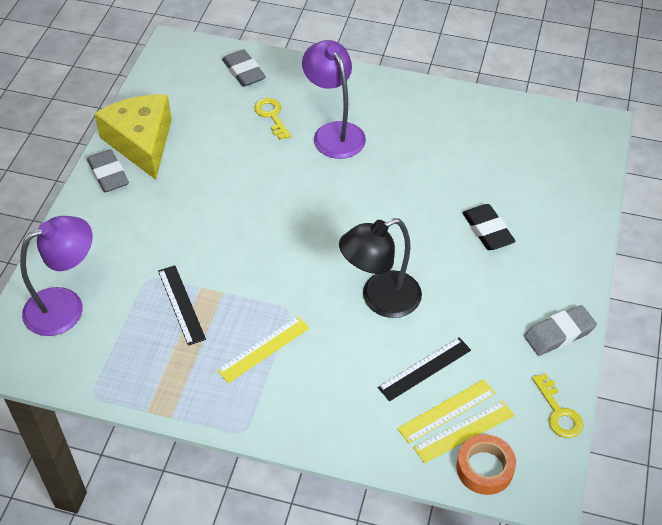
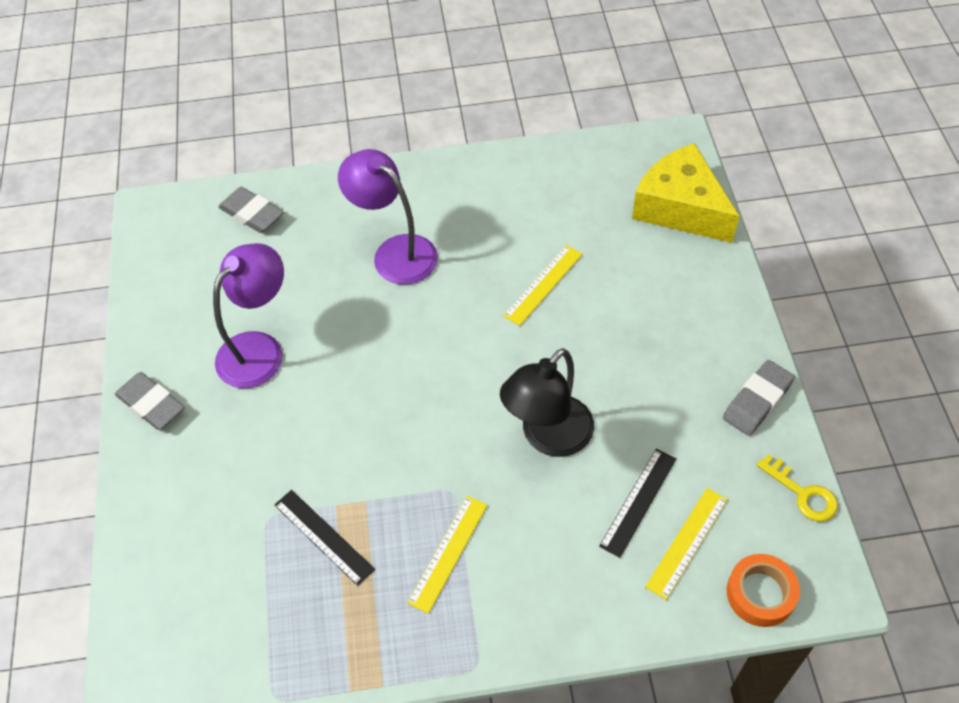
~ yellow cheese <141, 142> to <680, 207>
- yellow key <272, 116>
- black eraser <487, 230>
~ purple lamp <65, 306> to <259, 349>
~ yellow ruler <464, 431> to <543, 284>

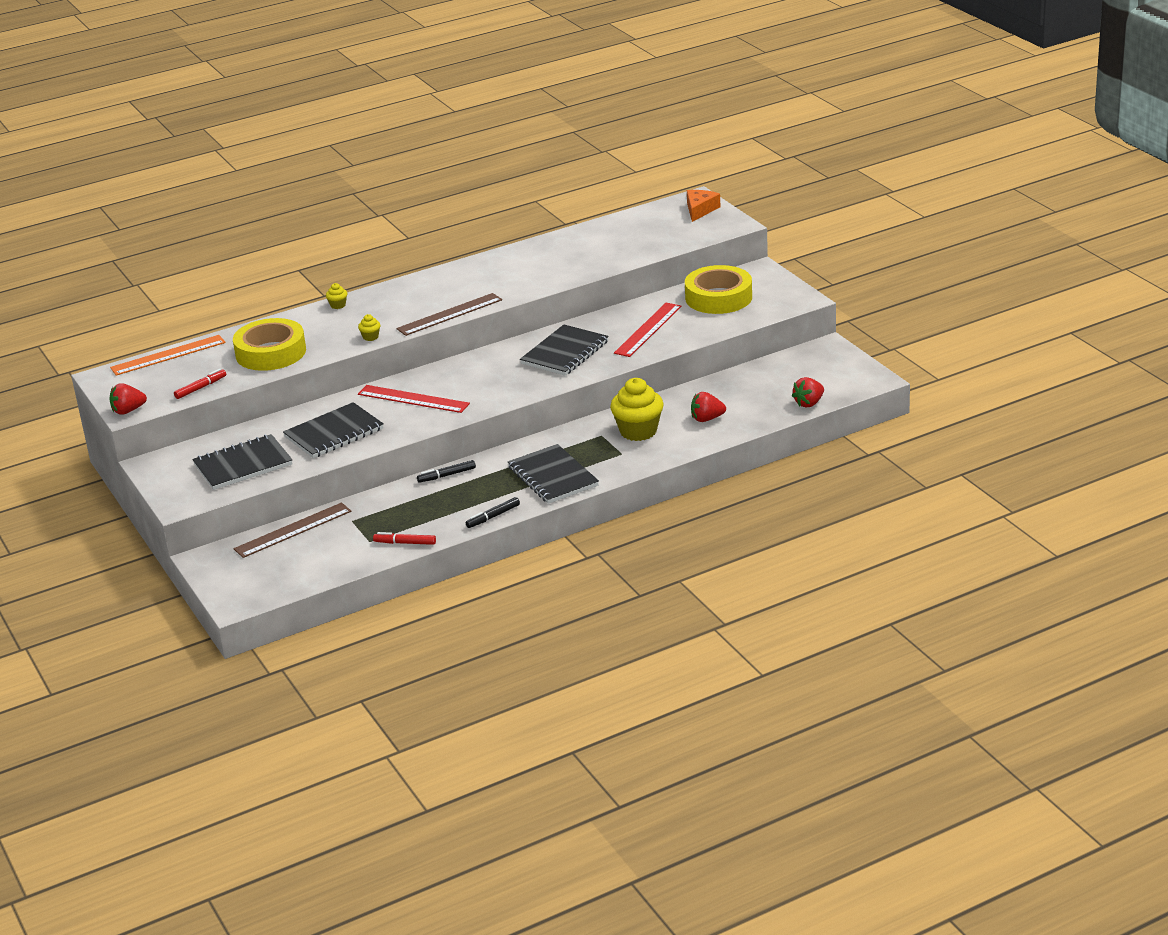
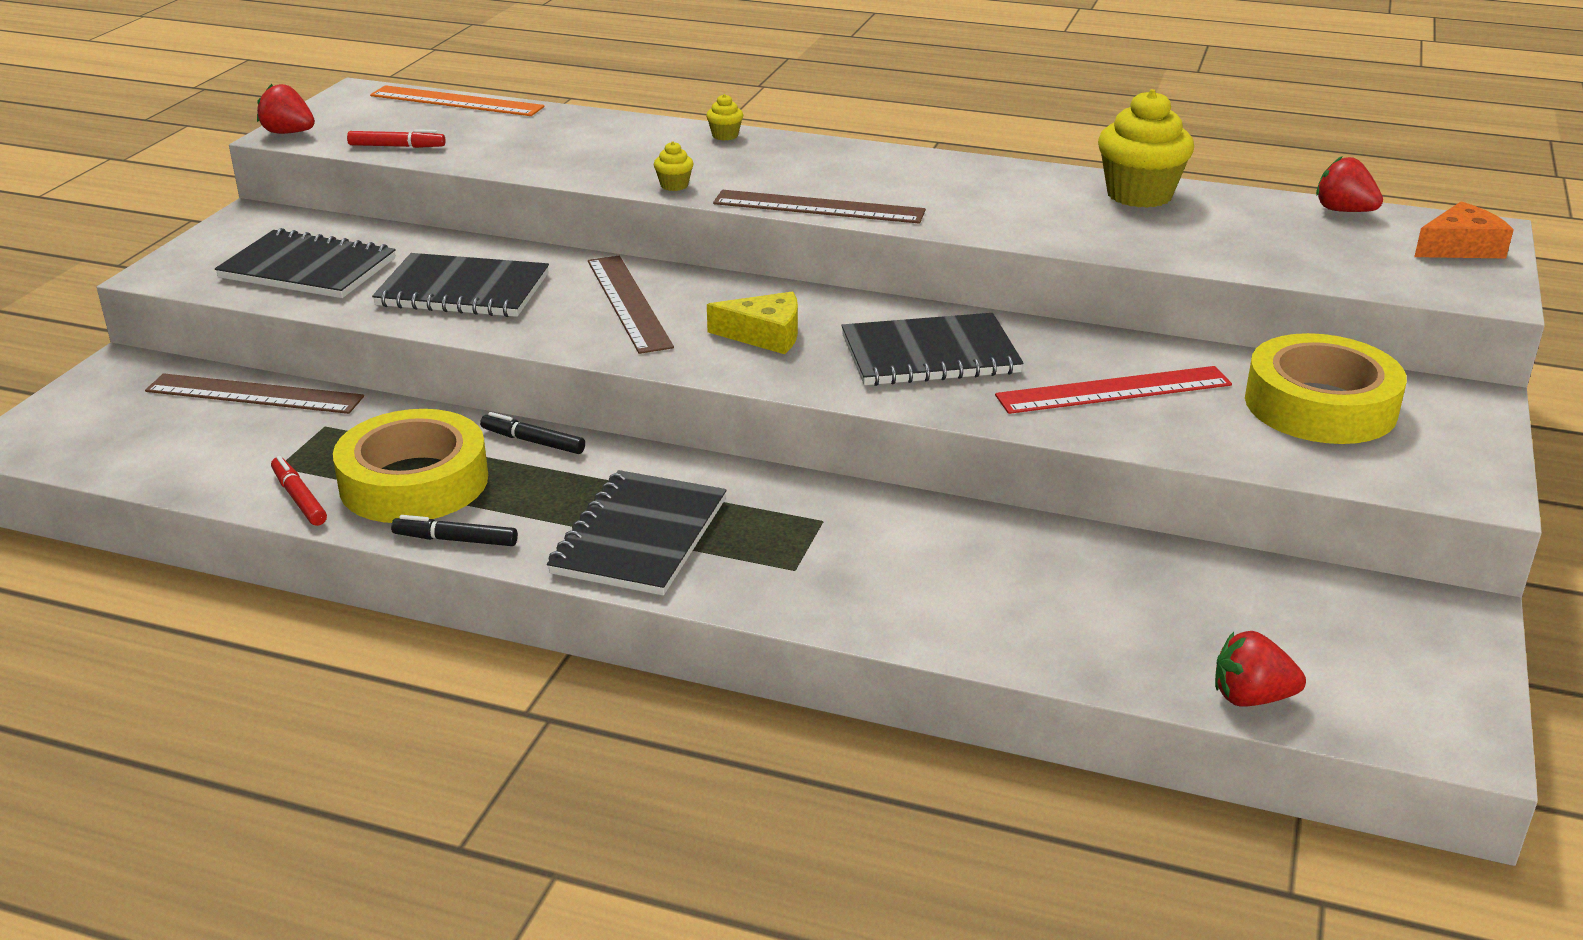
~ yellow tape <271, 352> to <414, 482>
~ yellow cupcake <638, 431> to <1139, 195>
~ red ruler <413, 399> to brown ruler <629, 303>
~ red strawberry <707, 419> to <1343, 211>
+ yellow cheese <765, 335>

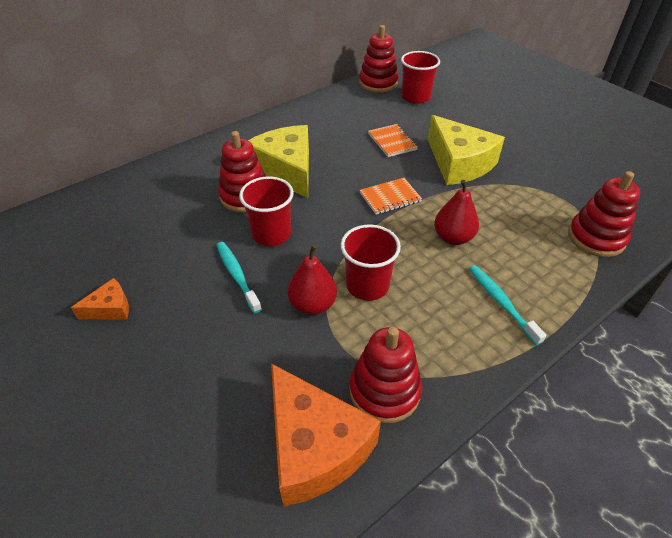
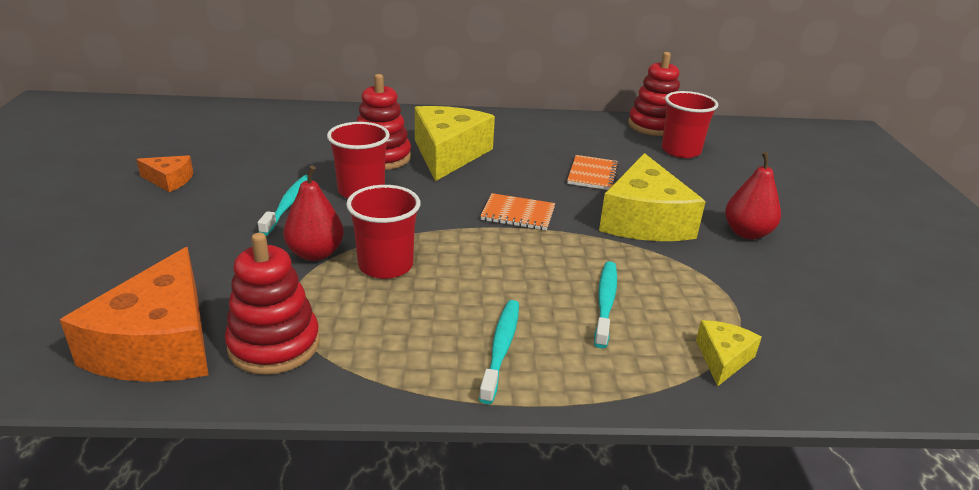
~ red stacking toy <596, 238> to yellow cheese <723, 358>
~ red pear <453, 238> to <747, 233>
+ turquoise toothbrush <605, 302>

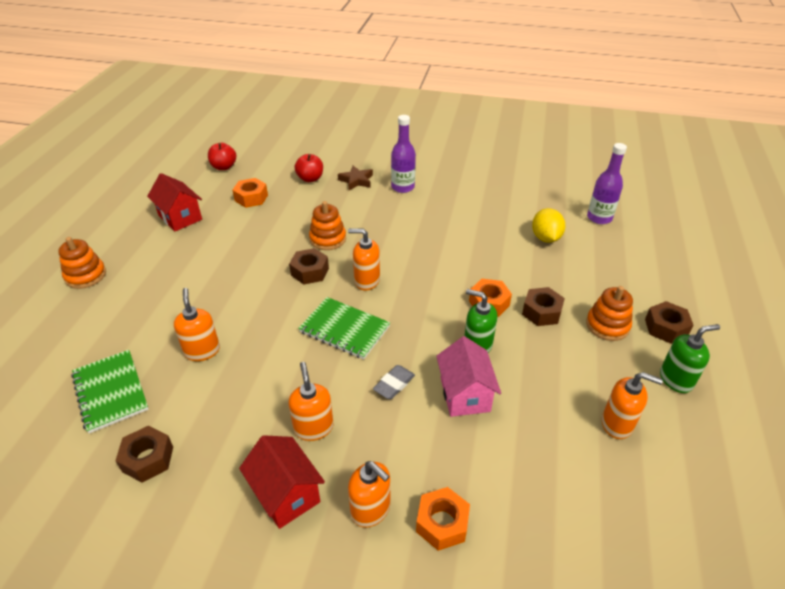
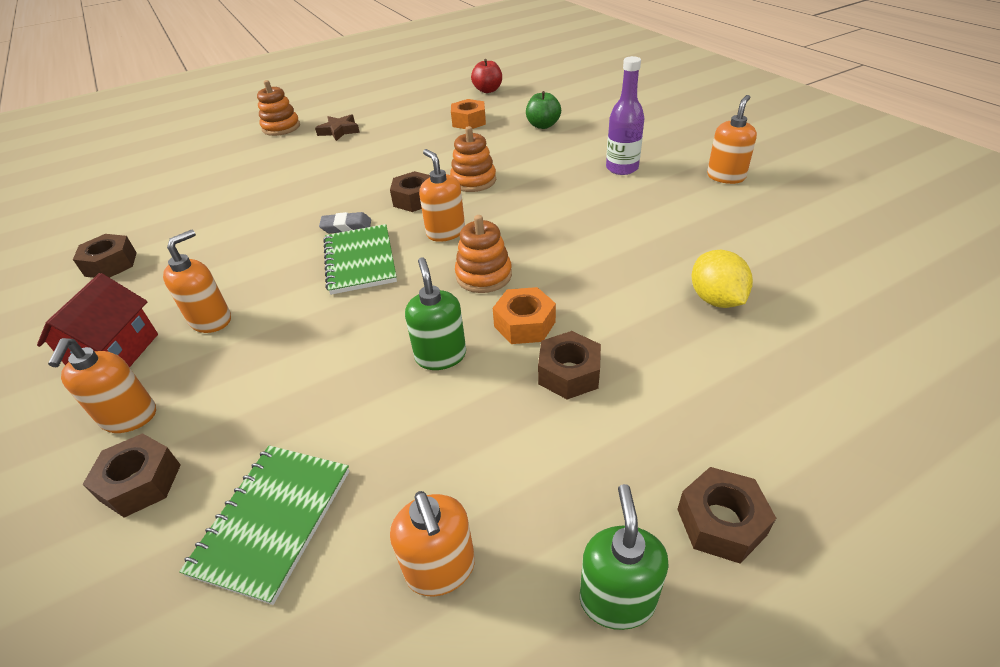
- purple bottle <599, 218>
~ red apple <310, 179> to green apple <543, 125>
~ brown star <356, 180> to <339, 131>
- red house <180, 217>
~ yellow lemon <545, 238> = <716, 299> 60 degrees counterclockwise
~ orange stacking toy <607, 325> to <484, 275>
~ orange soap dispenser <202, 351> to <725, 177>
~ green soap dispenser <676, 379> = <617, 599> 120 degrees counterclockwise
- pink house <465, 394>
~ green notebook <110, 392> to <273, 521>
~ grey eraser <394, 384> to <346, 226>
~ orange nut <442, 523> to brown nut <141, 482>

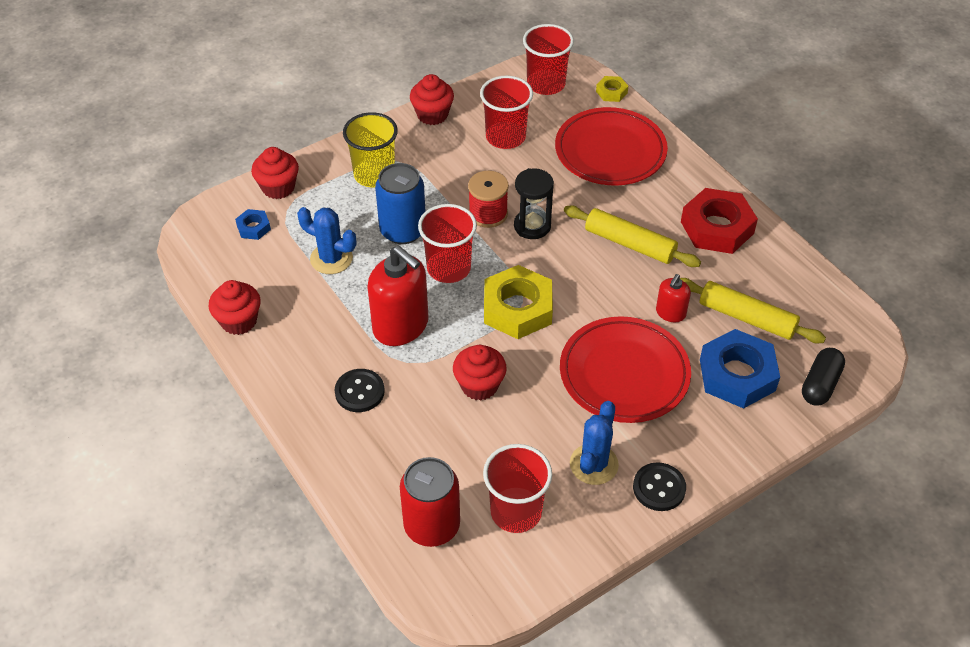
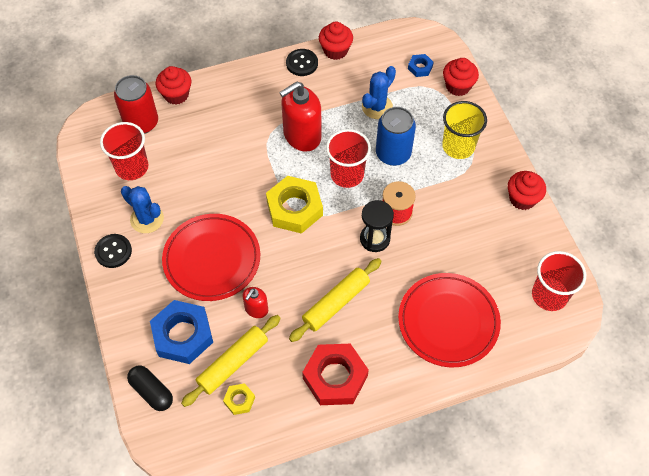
- red cup <505, 137>
~ yellow nut <611, 92> to <239, 400>
~ red soap dispenser <670, 313> = <256, 309> 105 degrees counterclockwise
~ red cupcake <479, 385> to <176, 95>
~ black button <359, 392> to <302, 63>

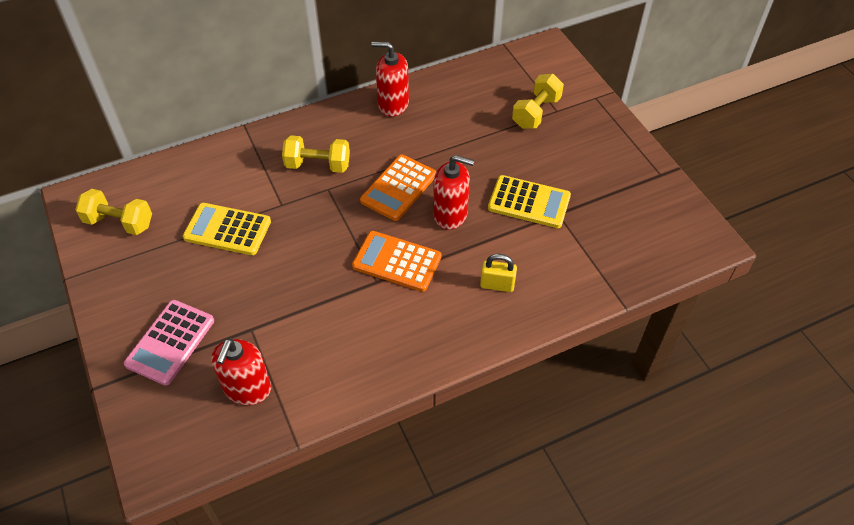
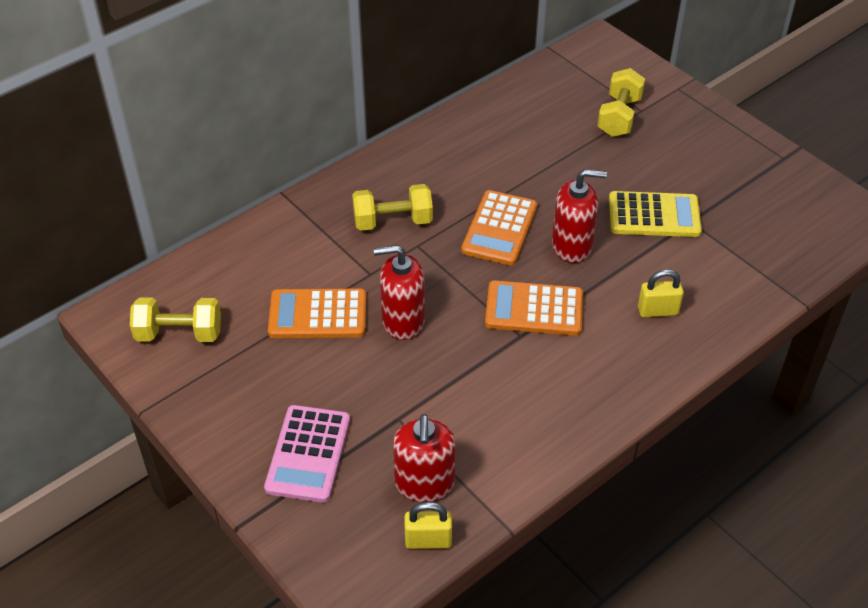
~ red soap dispenser <393, 104> to <403, 321>
~ yellow calculator <227, 230> to orange calculator <318, 315>
+ yellow padlock <428, 540>

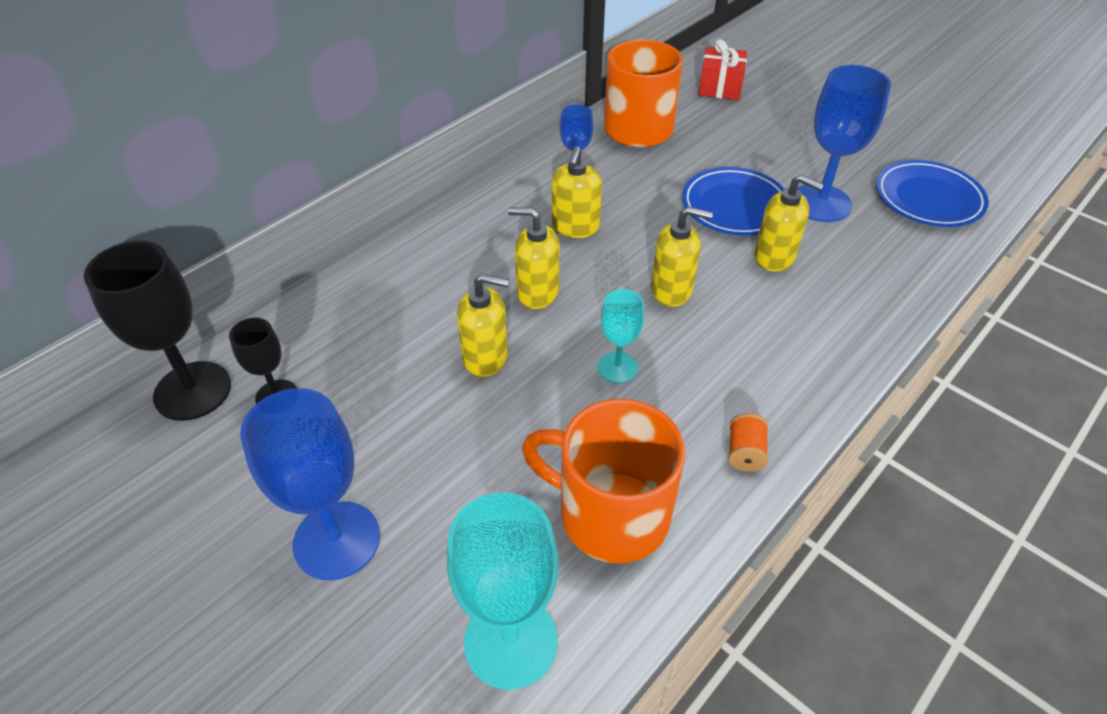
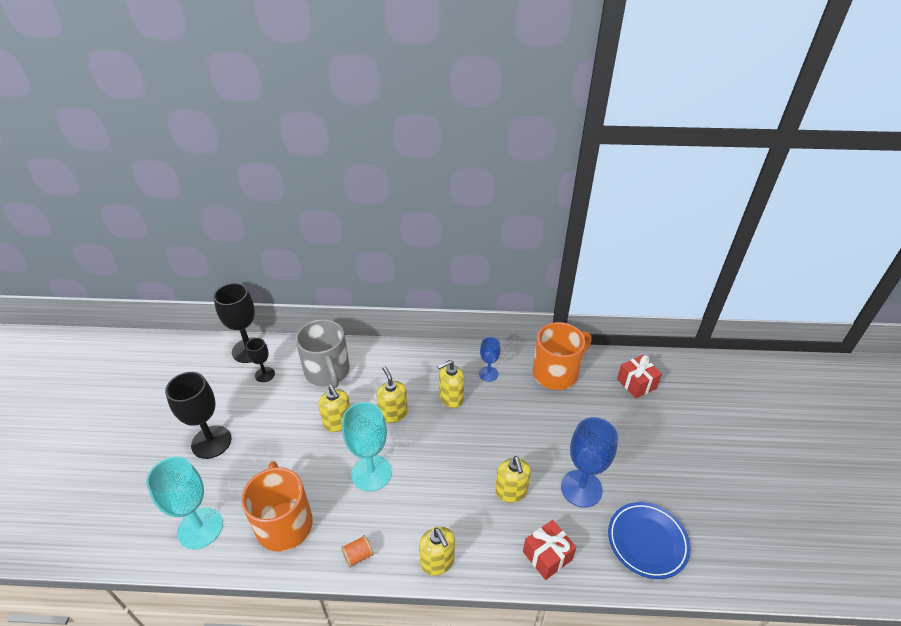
- blue plate <735, 206>
~ yellow soap dispenser <672, 290> to <437, 562>
~ turquoise goblet <617, 367> = <371, 473> x1.79
~ blue goblet <337, 540> to black goblet <211, 442>
+ grey mug <327, 372>
+ red gift <547, 556>

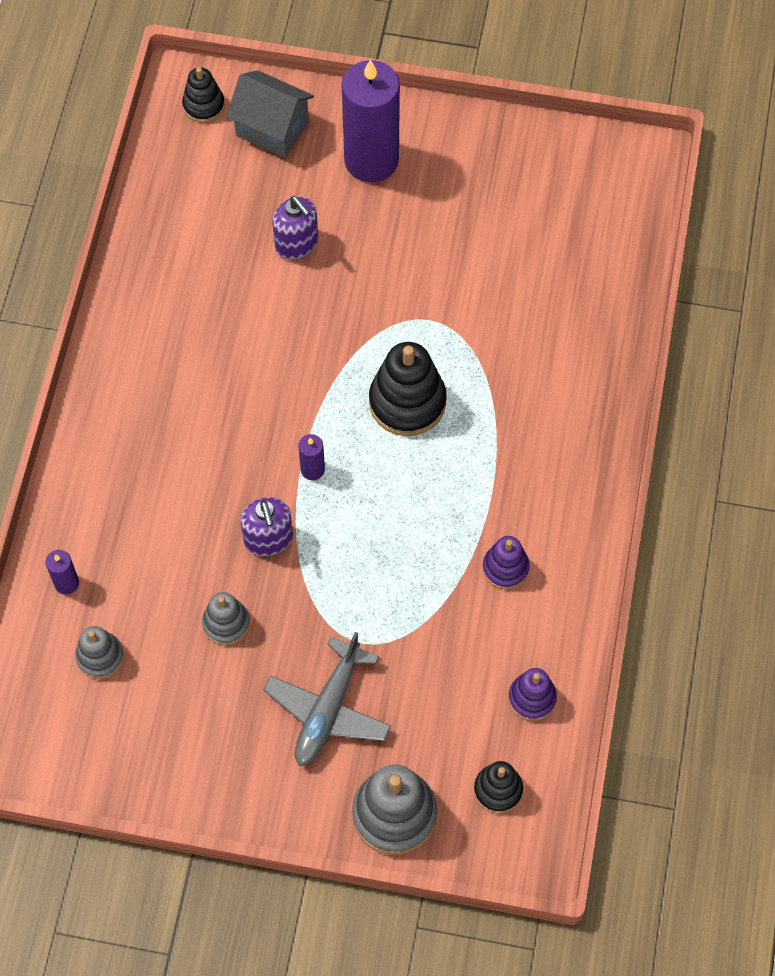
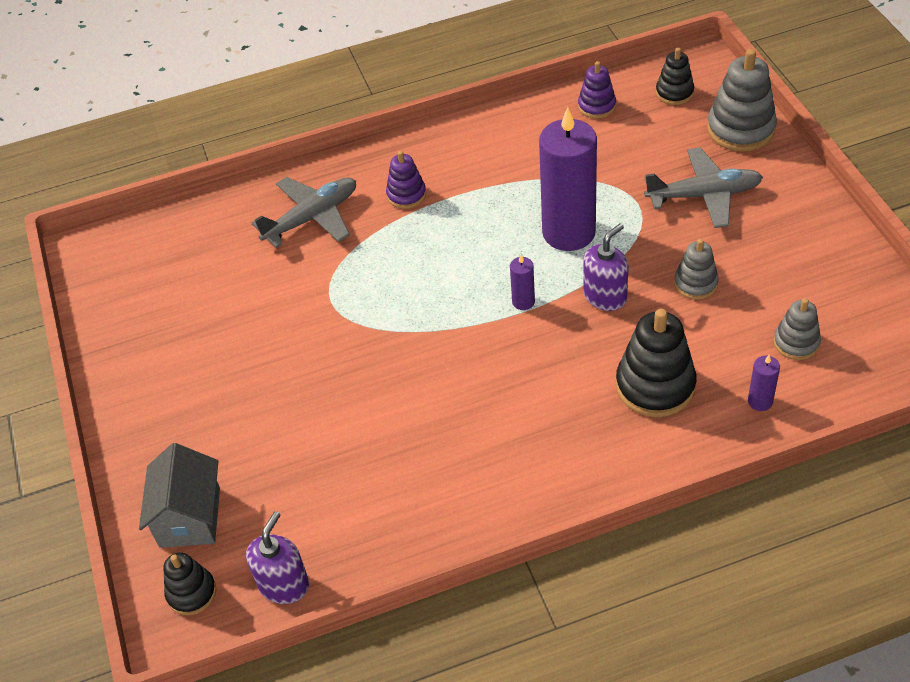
~ purple candle <371, 160> to <568, 232>
~ purple soap dispenser <297, 243> to <284, 585>
~ black stacking toy <407, 402> to <655, 386>
~ purple stacking toy <505, 568> to <406, 195>
+ grey plane <312, 218>

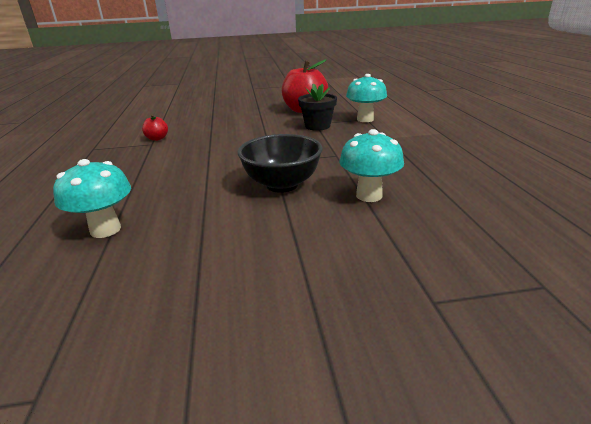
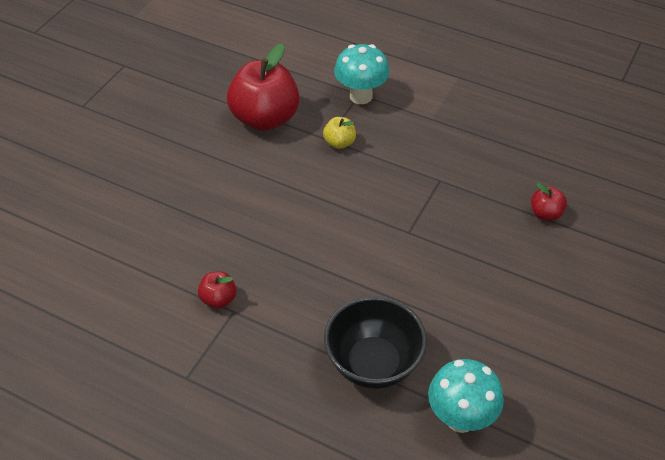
~ black flower pot <317, 126> to yellow apple <339, 143>
~ turquoise mushroom <369, 195> to red apple <545, 214>
~ black bowl <282, 185> to <373, 363>

